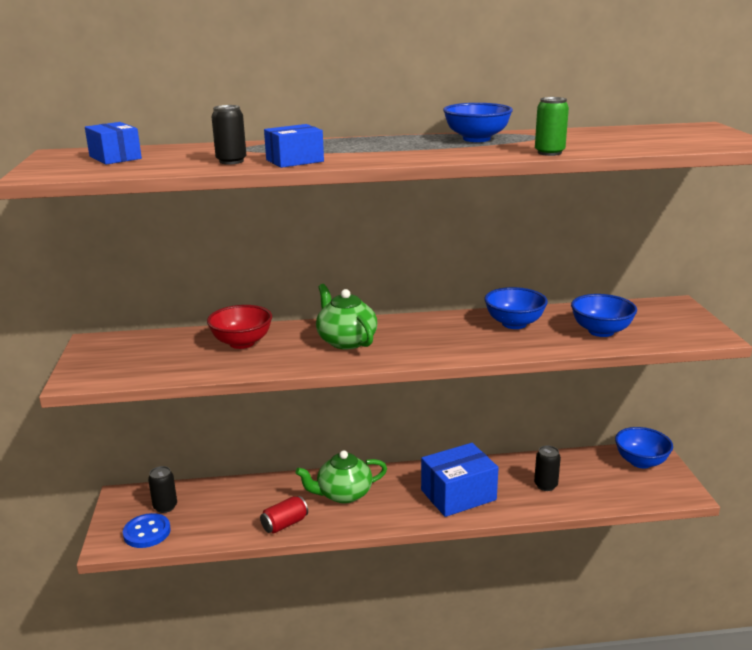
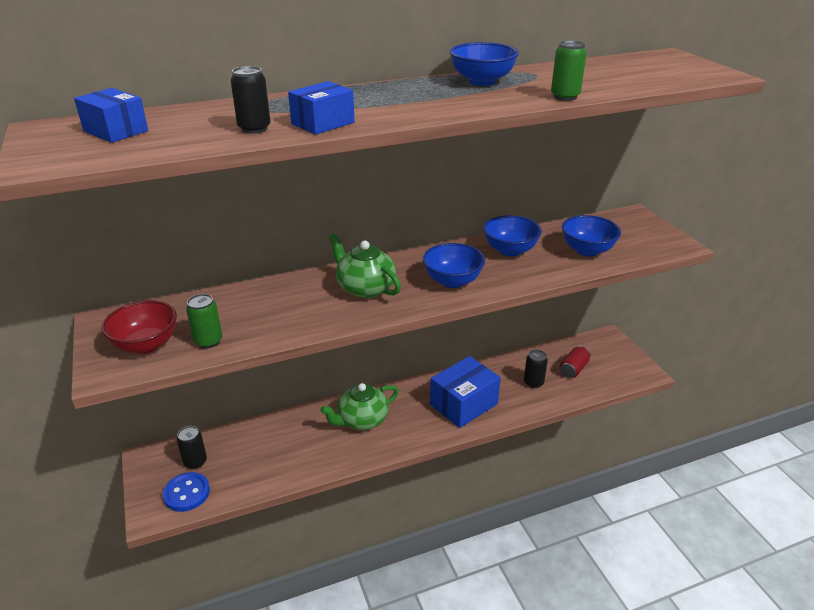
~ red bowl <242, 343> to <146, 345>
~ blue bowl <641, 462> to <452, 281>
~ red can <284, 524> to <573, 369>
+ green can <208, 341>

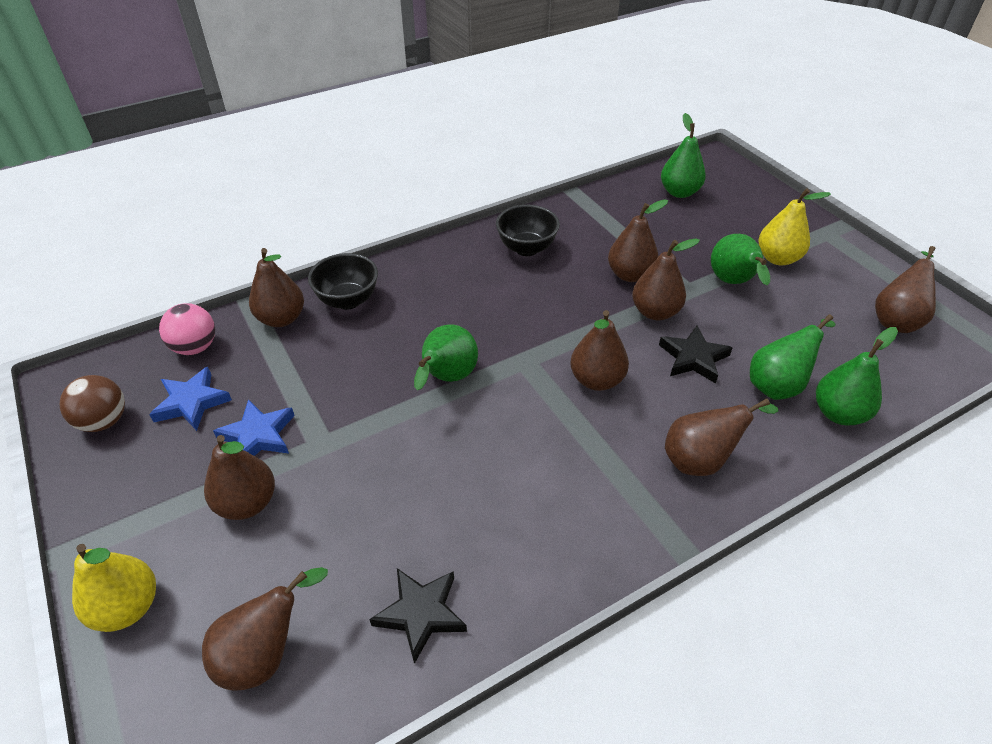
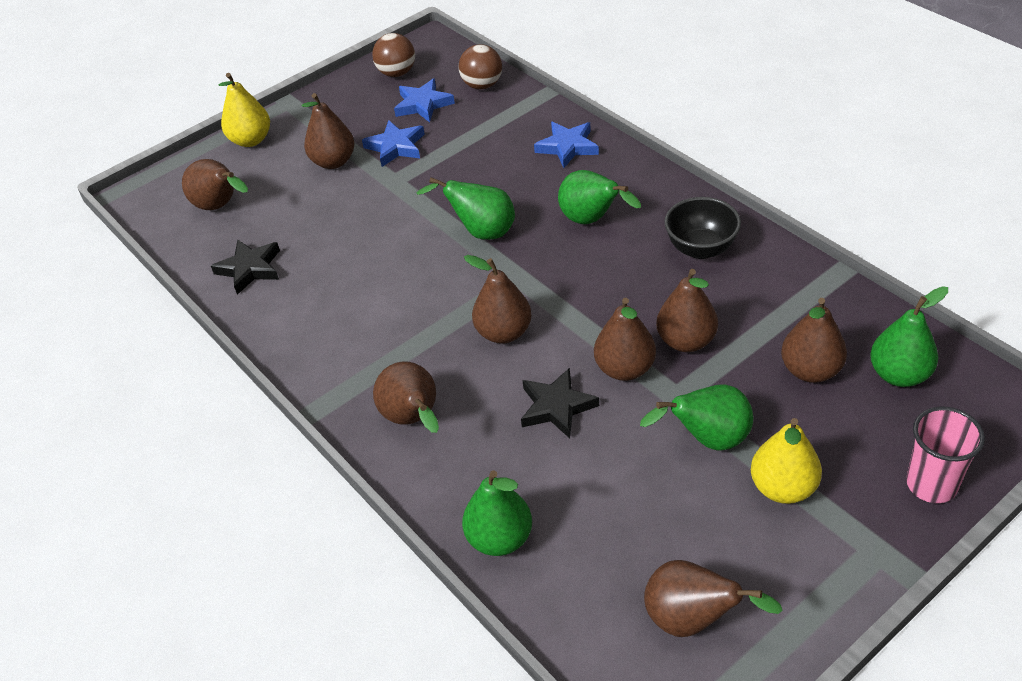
~ brown pear <281, 319> to <810, 370>
~ black bowl <348, 300> to blue star <567, 147>
~ pink ball <195, 347> to brown ball <482, 85>
~ green pear <778, 385> to <592, 220>
+ pink cup <931, 484>

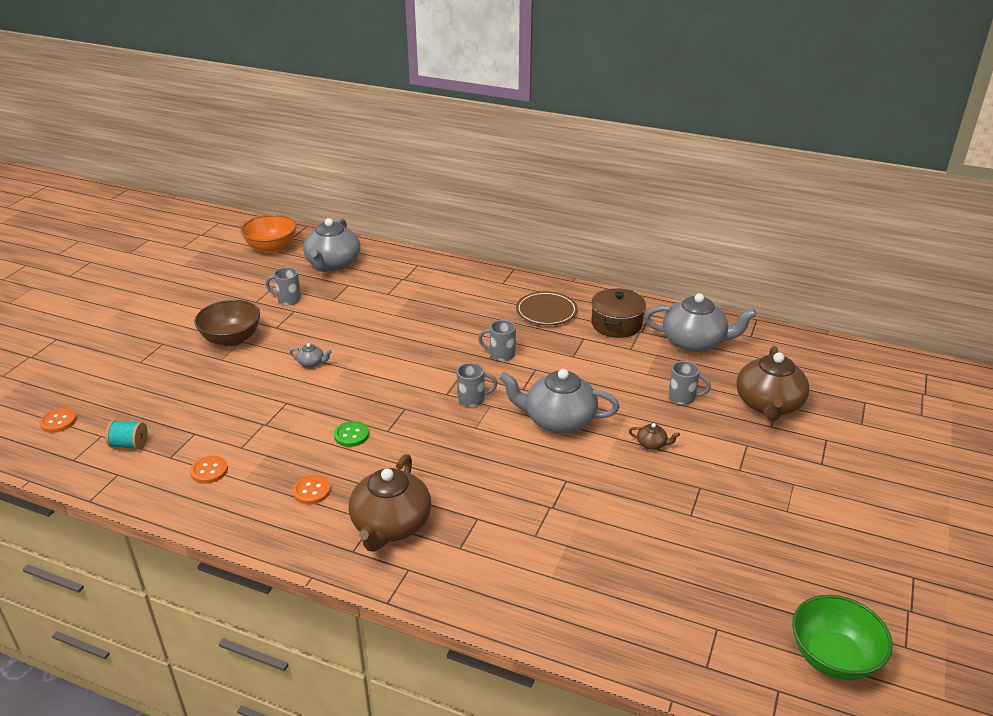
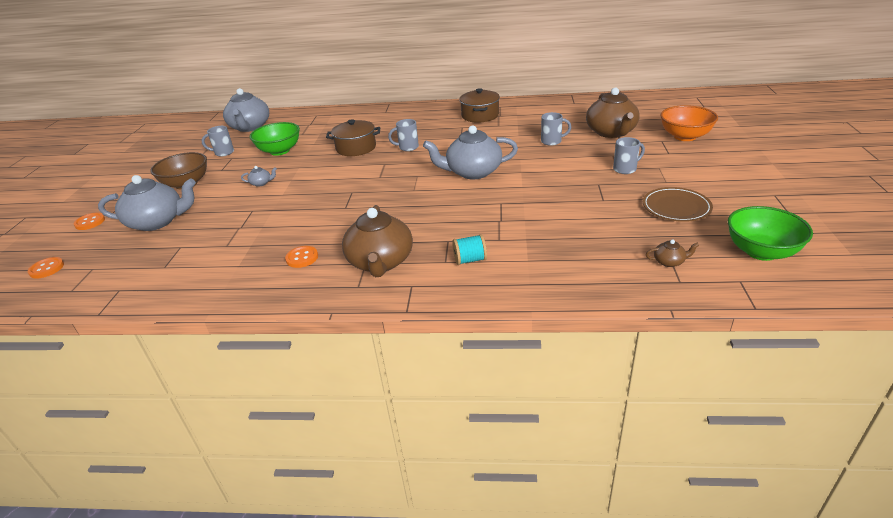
~ orange bowl <271, 247> to <685, 136>
~ brown plate <546, 311> to <676, 207>
~ grey teapot <694, 342> to <157, 221>
~ grey mug <472, 399> to <625, 169>
~ turquoise spool <129, 445> to <470, 260>
- green button <351, 435>
~ brown teapot <652, 444> to <669, 262>
~ orange button <209, 471> to <90, 222>
+ brown pot <356, 148>
+ green bowl <279, 151>

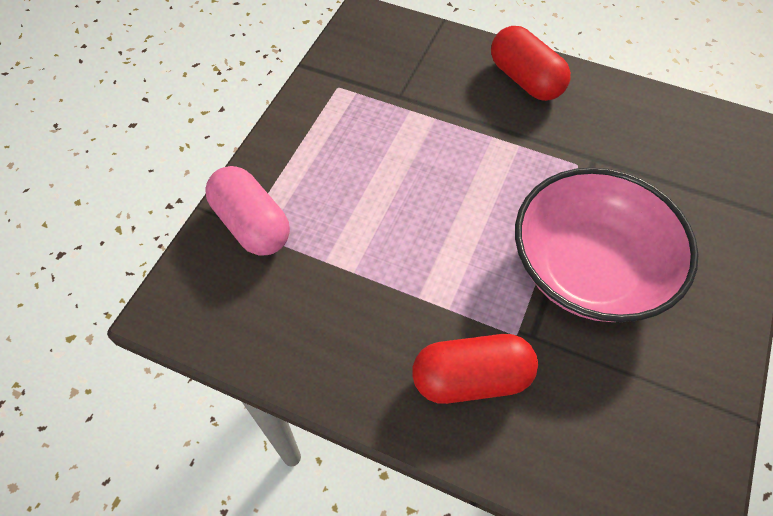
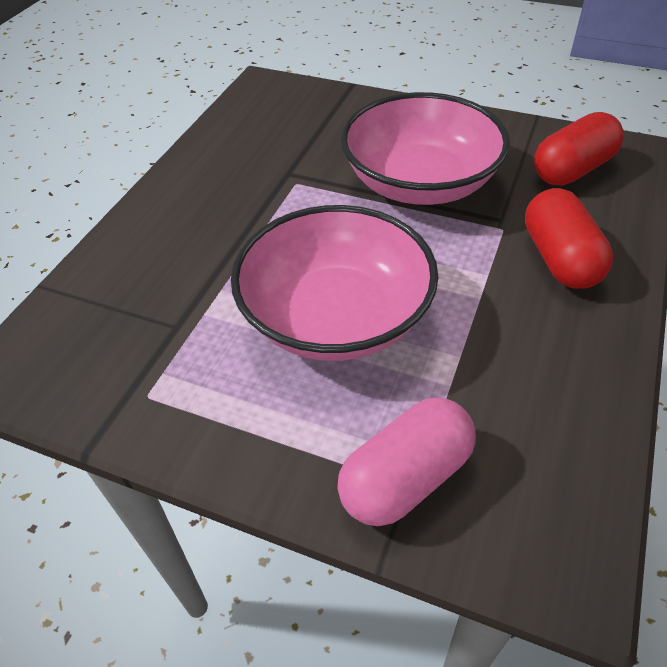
~ red capsule <525, 79> to <572, 170>
+ pink bowl <336, 316>

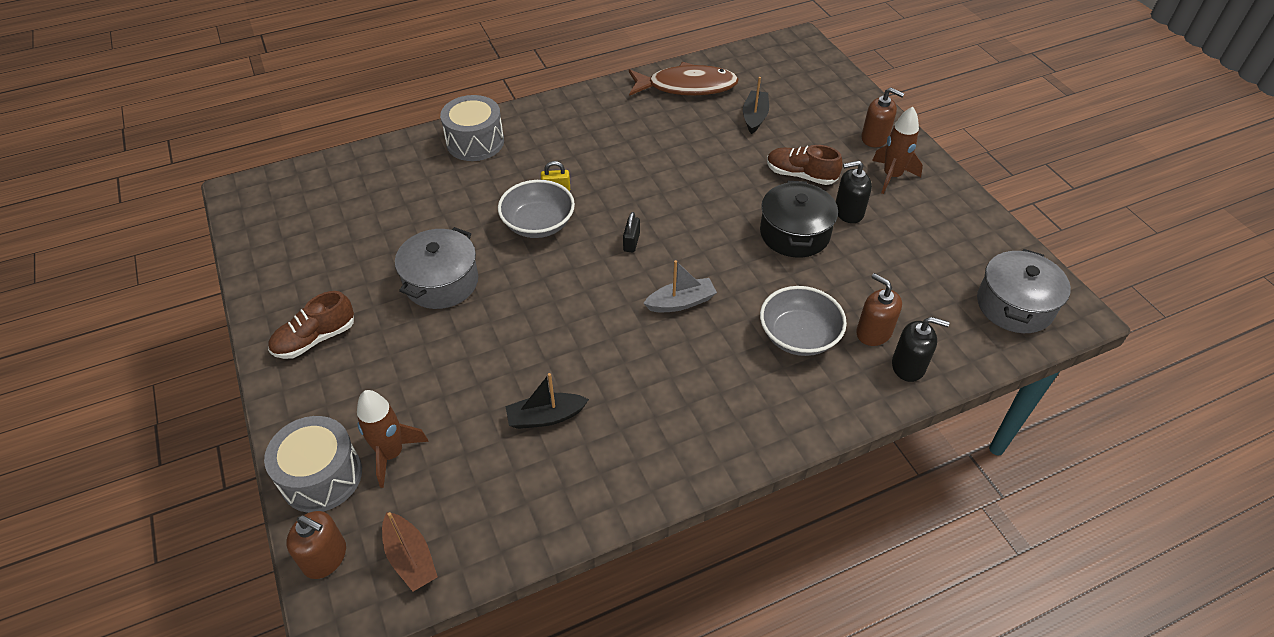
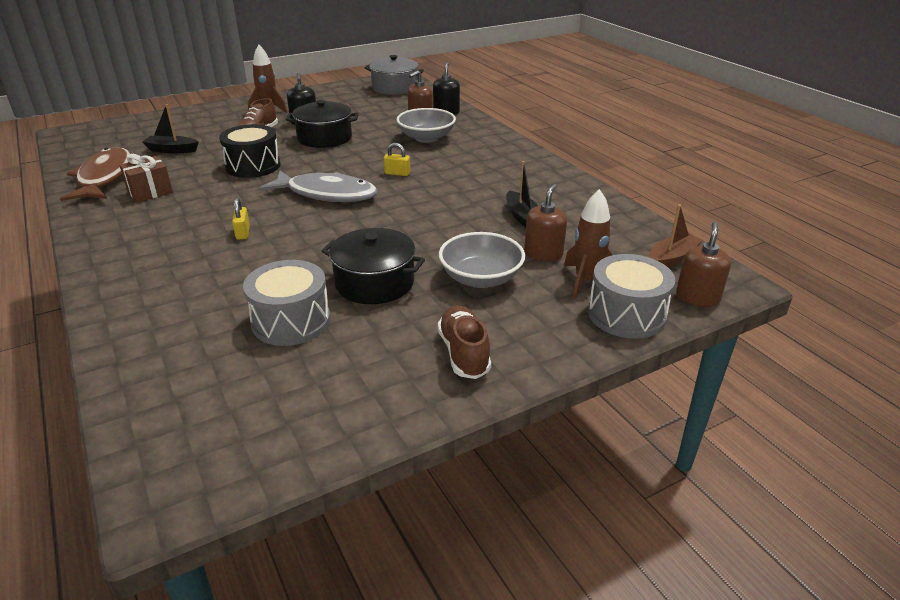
~ brown soap dispenser <875, 138> to <543, 254>
~ grey drum <475, 142> to <291, 321>
~ grey bowl <538, 224> to <481, 278>
~ black padlock <631, 242> to grey fish <327, 194>
~ grey pot <441, 282> to black pot <374, 283>
~ grey boat <681, 302> to yellow padlock <397, 173>
~ brown shoe <315, 339> = <464, 353> 150 degrees counterclockwise
+ black drum <253, 166>
+ brown gift <150, 192>

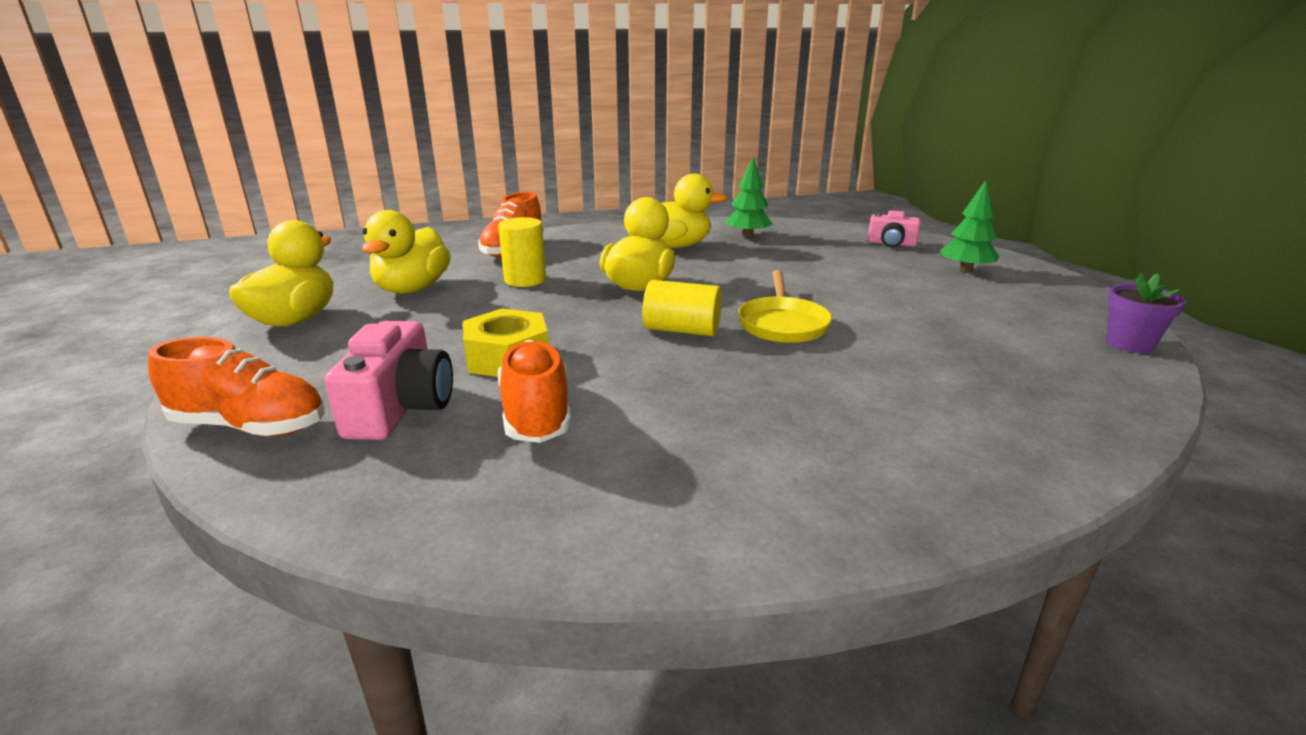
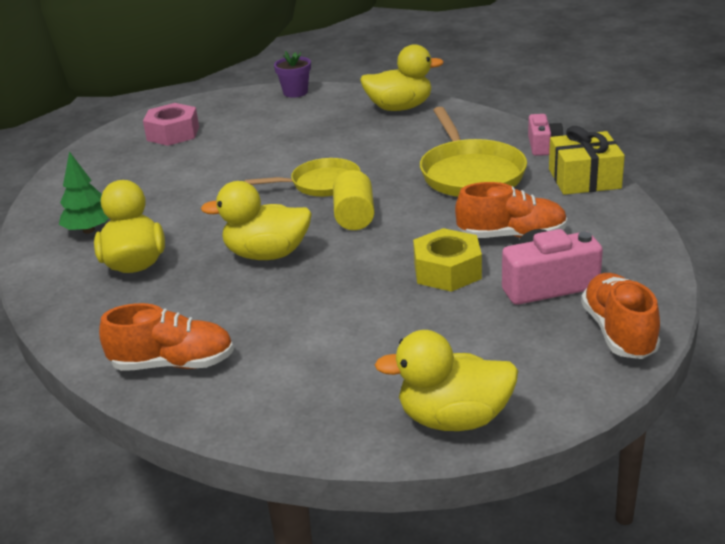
~ green tree <965, 270> to pink nut <173, 133>
~ yellow duck <412, 289> to <400, 108>
~ pink camera <891, 244> to <543, 146>
- yellow cylinder <525, 280>
~ orange shoe <536, 413> = <512, 236> 150 degrees counterclockwise
+ yellow pan <470, 173>
+ yellow gift <584, 179>

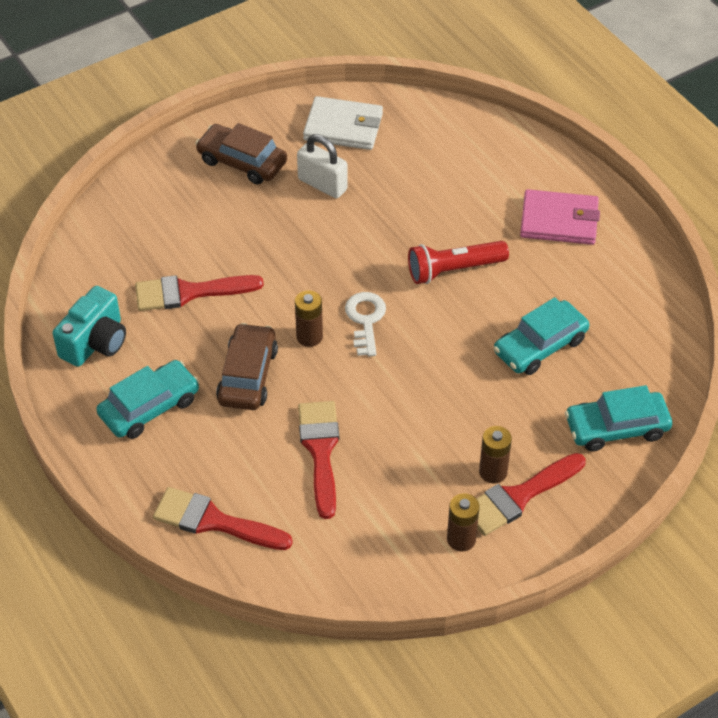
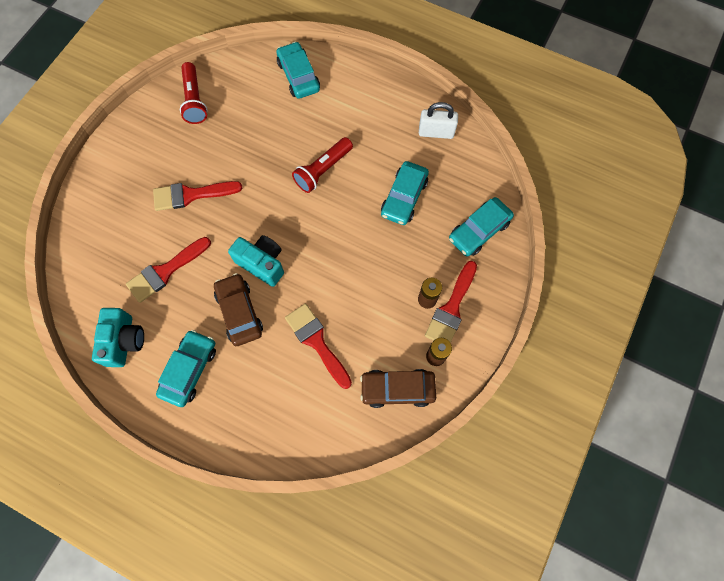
~ white wallet <343, 127> to red flashlight <194, 100>
~ brown car <242, 162> to <397, 389>
~ white padlock <322, 184> to <436, 132>
- pink wallet <559, 221>
~ brown battery <309, 337> to turquoise camera <262, 263>
- white key <365, 320>
~ red brush <214, 521> to <191, 195>
+ turquoise car <299, 76>

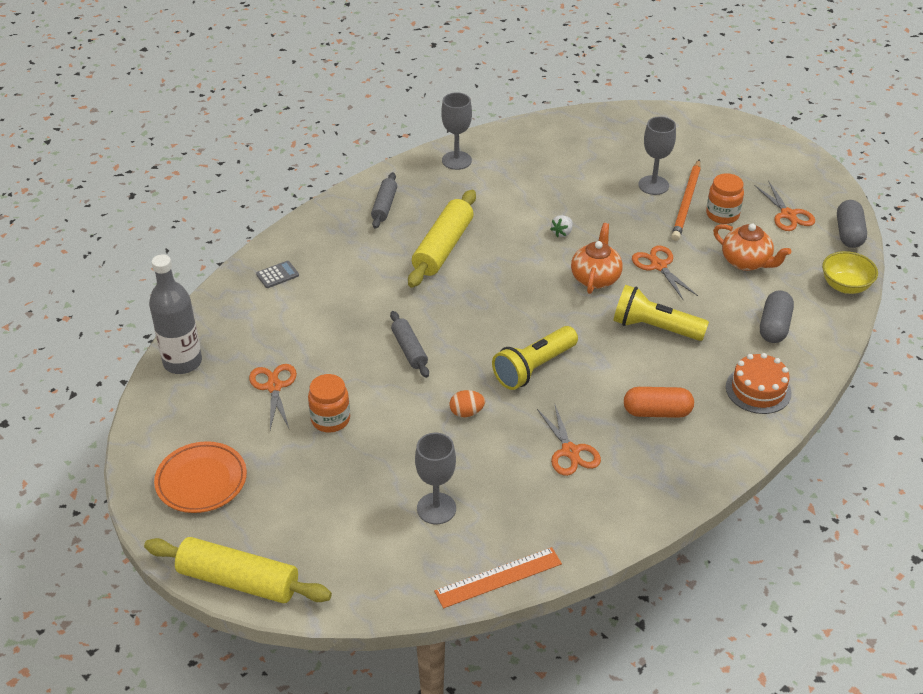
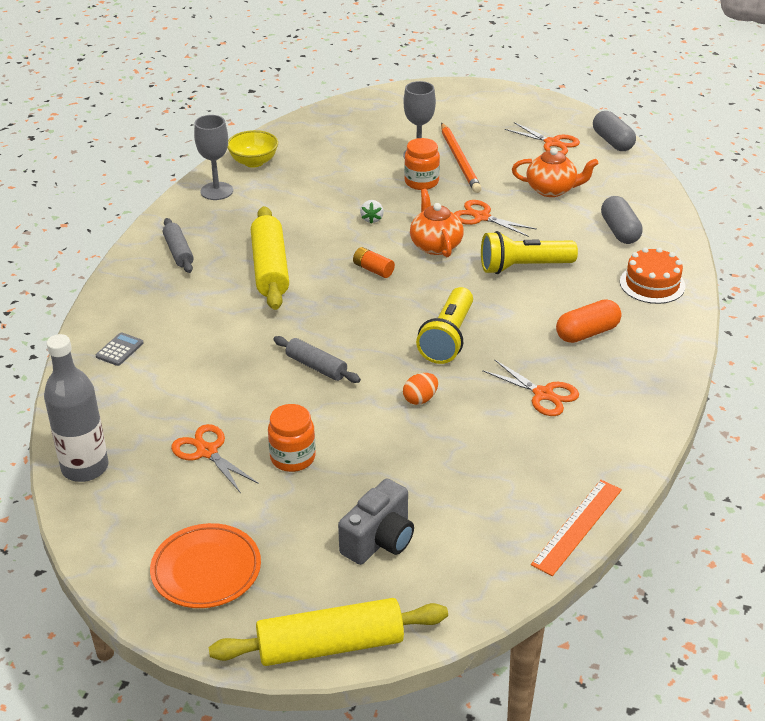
~ orange jar <722, 215> to <421, 182>
~ yellow bowl <845, 286> to <254, 162>
- grey goblet <436, 508>
+ orange battery <373, 270>
+ grey camera <379, 540>

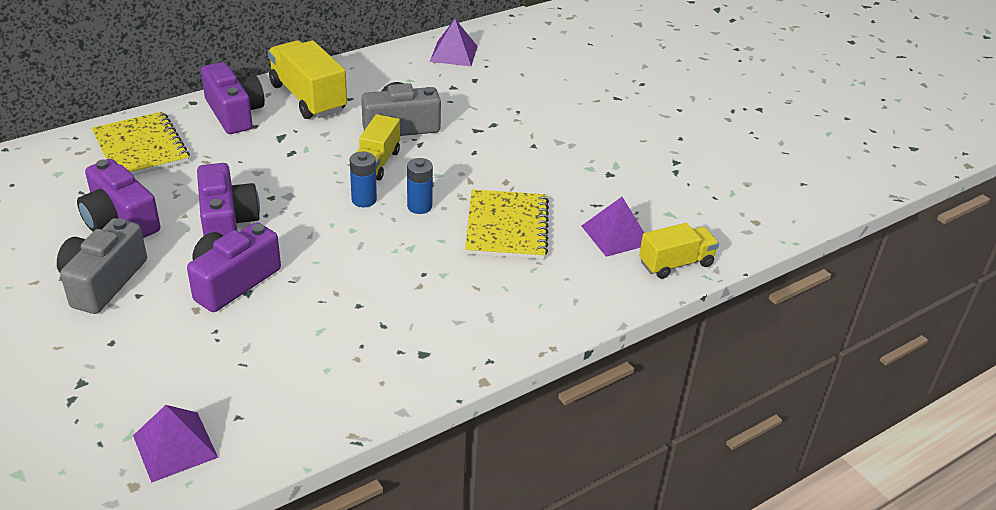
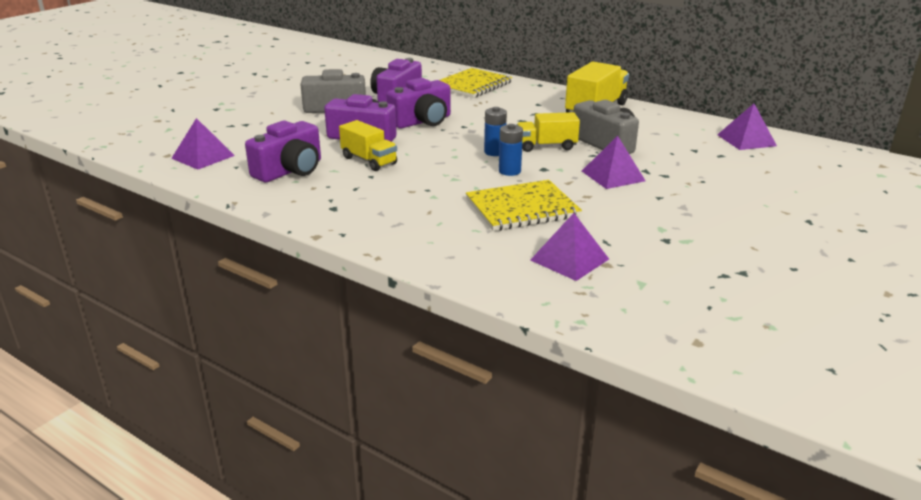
~ purple camera <234, 113> to <290, 170>
~ yellow truck <675, 263> to <369, 161>
+ purple pyramid <613, 176>

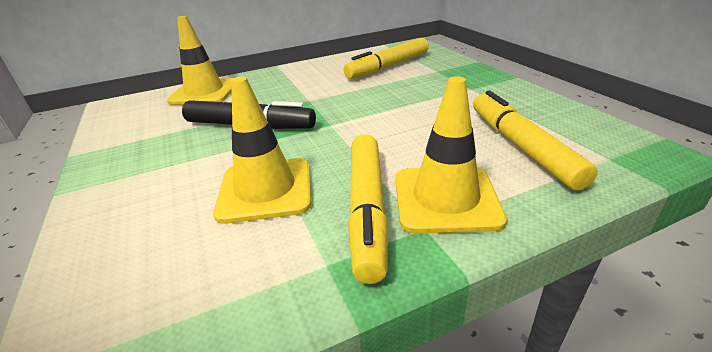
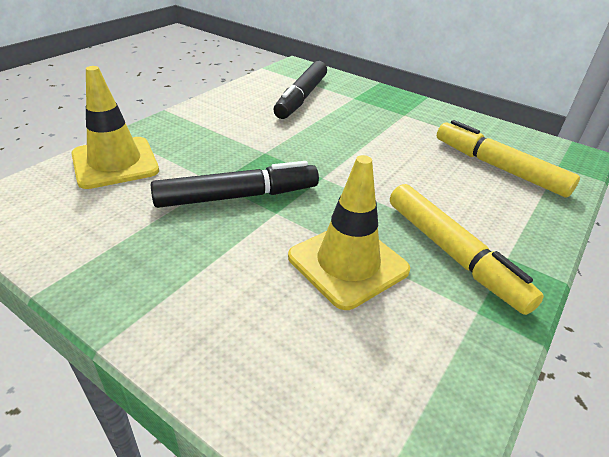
~ yellow marker <388, 67> to black marker <301, 98>
- yellow traffic cone <445, 199>

